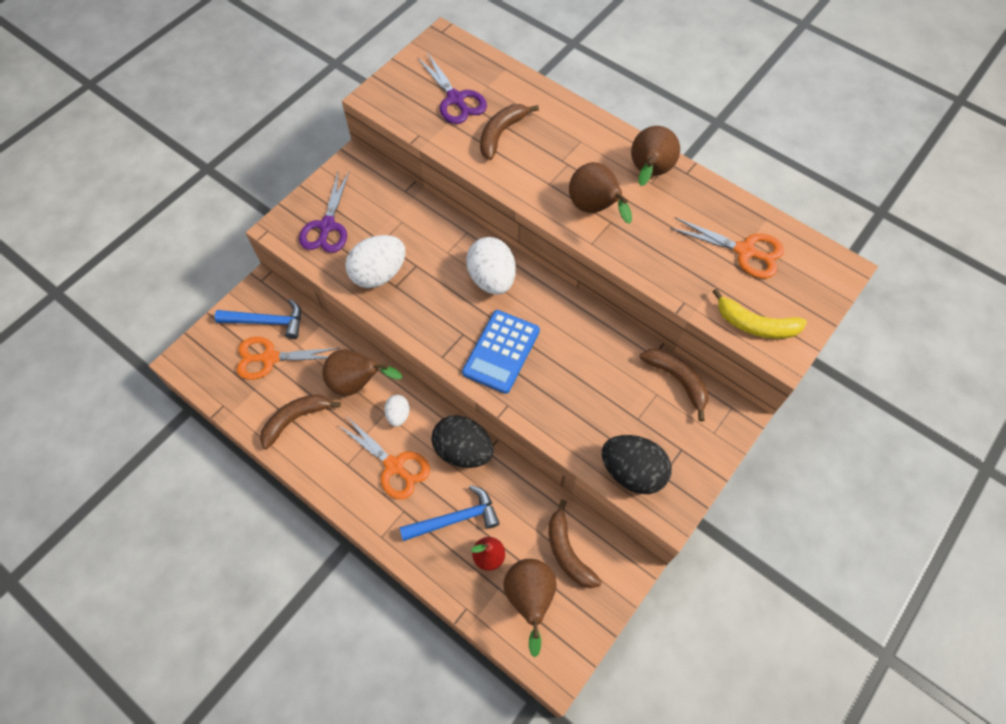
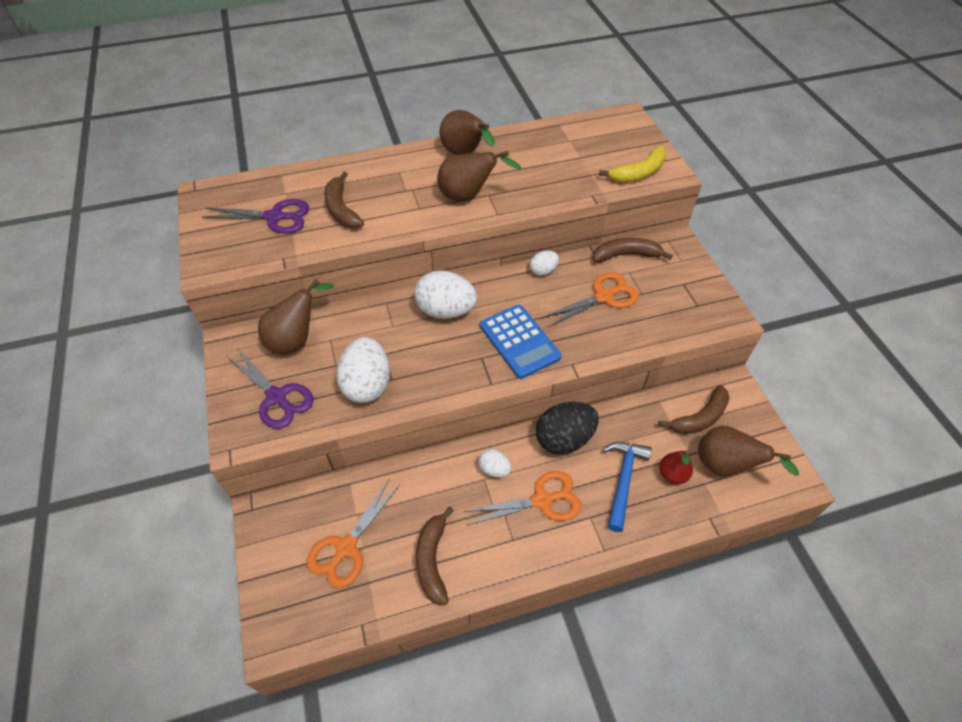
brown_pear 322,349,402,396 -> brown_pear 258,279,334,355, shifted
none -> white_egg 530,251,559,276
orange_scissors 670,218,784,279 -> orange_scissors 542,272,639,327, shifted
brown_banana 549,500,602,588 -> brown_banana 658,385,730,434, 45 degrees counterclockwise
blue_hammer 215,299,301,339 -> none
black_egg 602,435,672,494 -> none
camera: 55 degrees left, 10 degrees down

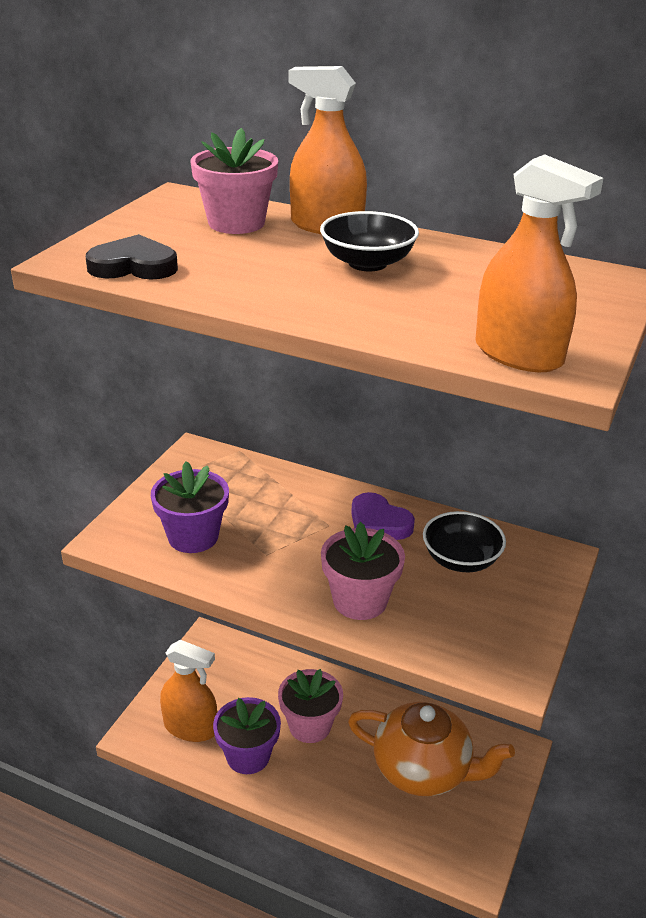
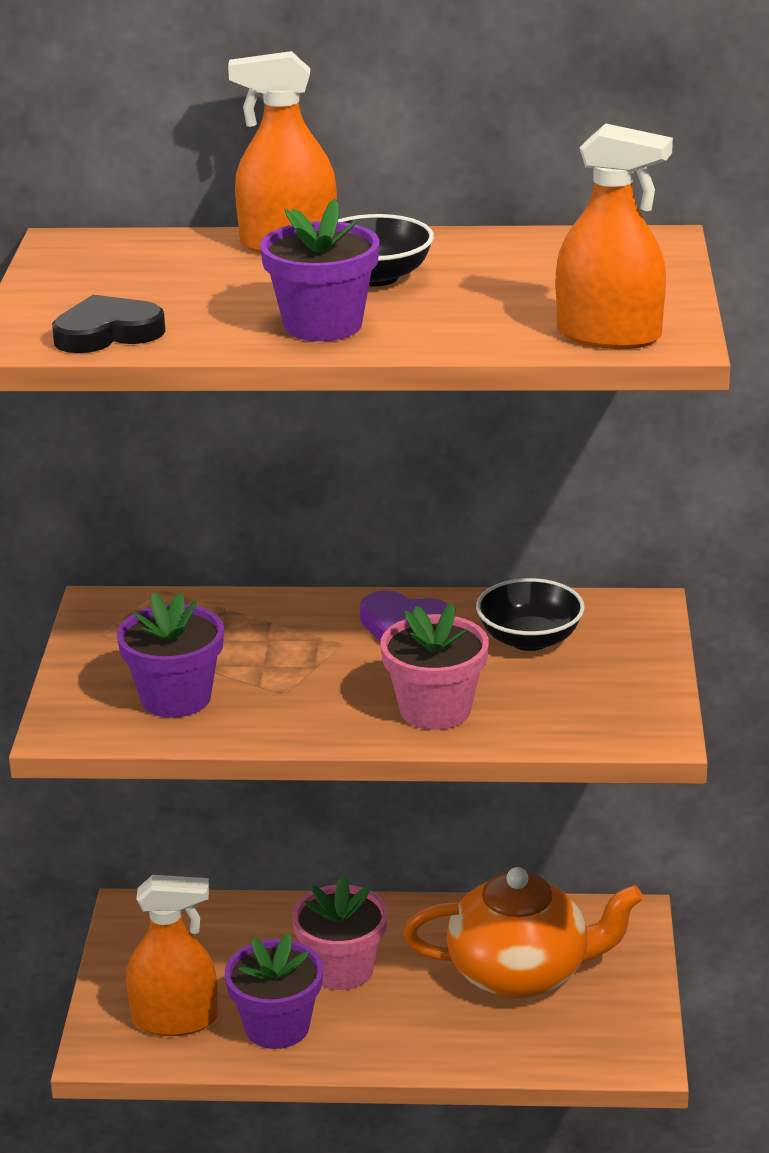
none -> purple_flower_pot 260,199,380,341
pink_flower_pot 191,128,278,234 -> none
camera: 20 degrees left, 5 degrees down

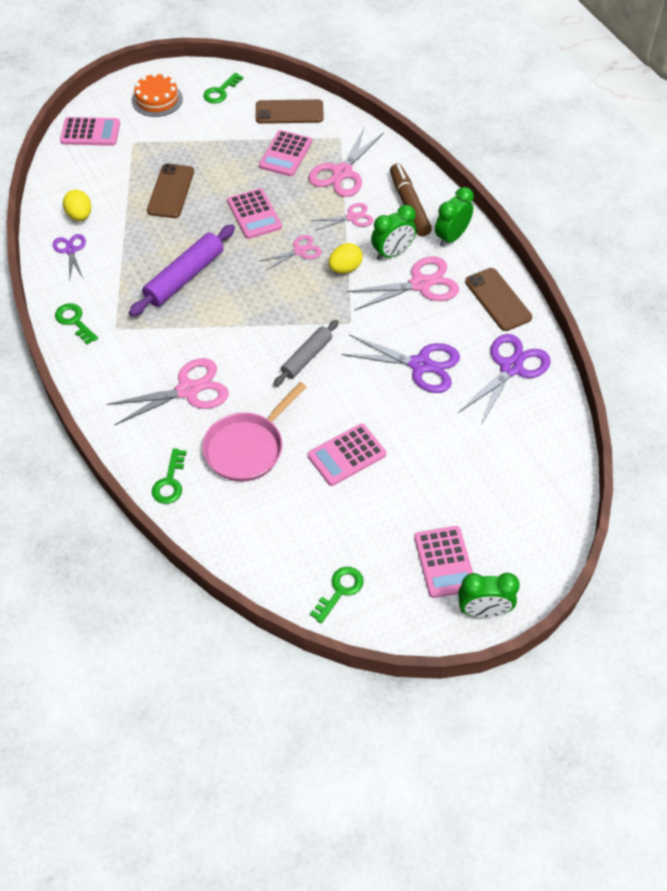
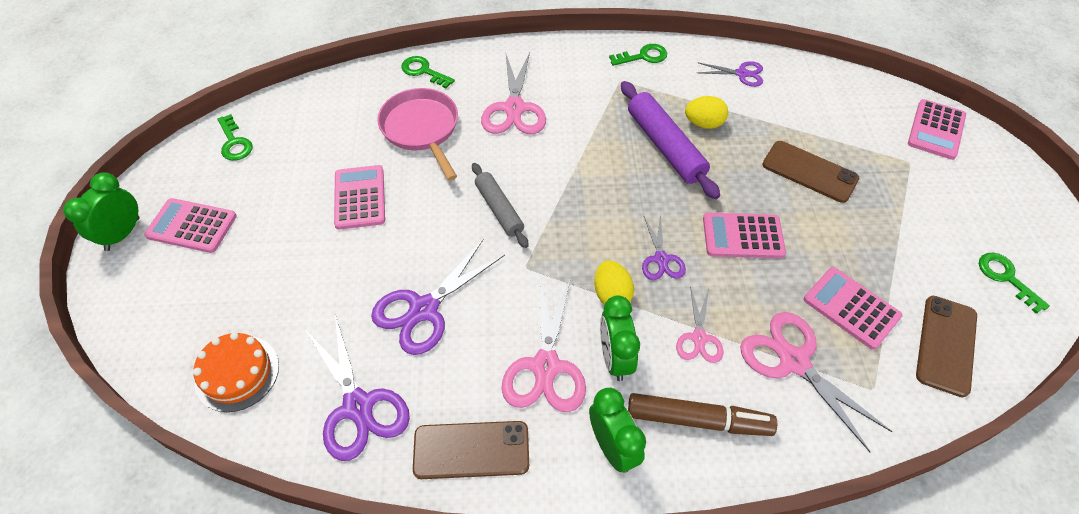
orange_cake 132,73,183,117 -> orange_cake 193,332,279,412, shifted
pink_scissors 260,235,322,270 -> purple_scissors 642,214,686,280
yellow_egg 63,190,91,221 -> yellow_egg 685,96,728,129, shifted
camera: 115 degrees right, 0 degrees up

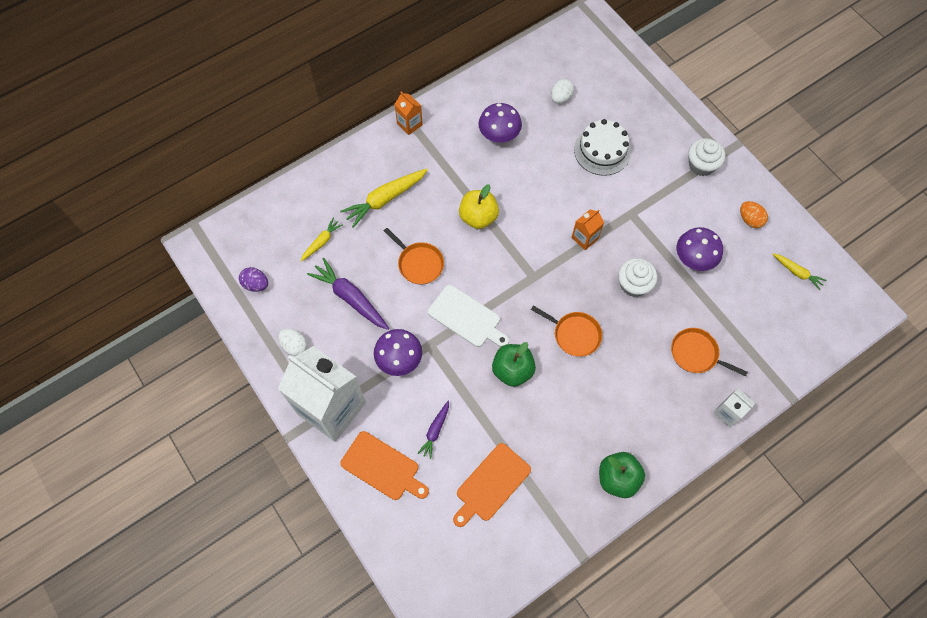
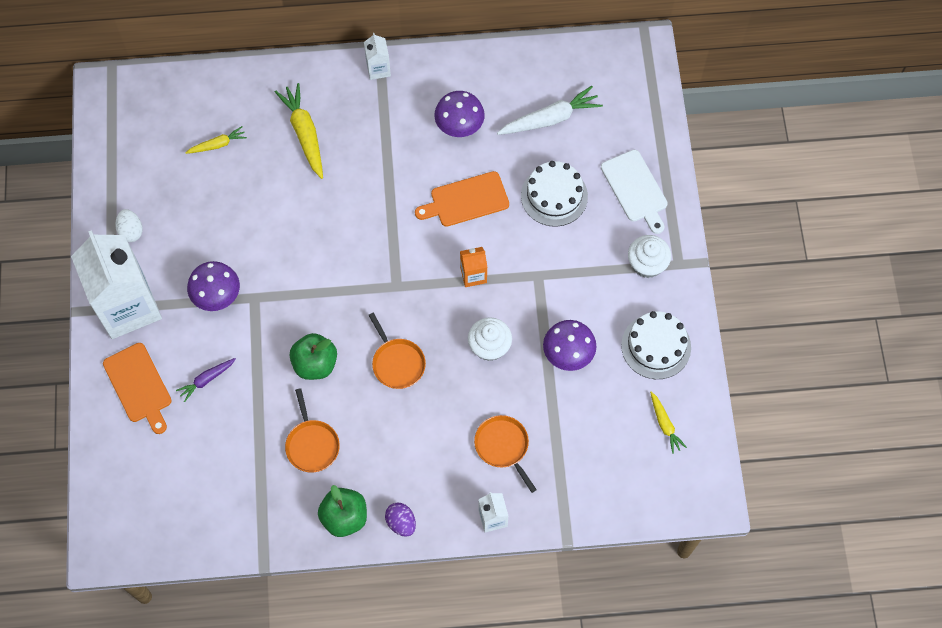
yellow_carrot 340,169,428,228 -> yellow_carrot 275,83,323,179, 75 degrees clockwise
orange_pan 384,228,444,284 -> orange_pan 285,388,340,472, shifted
orange_carton 395,92,423,135 -> white_carton 364,33,391,80
purple_egg 239,267,268,292 -> purple_egg 385,503,416,537, shifted
orange_cutting_board 453,443,531,527 -> orange_cutting_board 415,171,509,227, shifted
white_egg 551,79,574,104 -> white_carrot 497,86,603,135
white_cutting_board 428,285,509,347 -> white_cutting_board 601,150,668,234, shifted
orange_egg 740,201,768,228 -> white_cake 621,311,691,379
purple_carrot 307,258,389,330 -> none
yellow_apple 459,184,499,229 -> none
camera: 30 degrees right, 0 degrees up

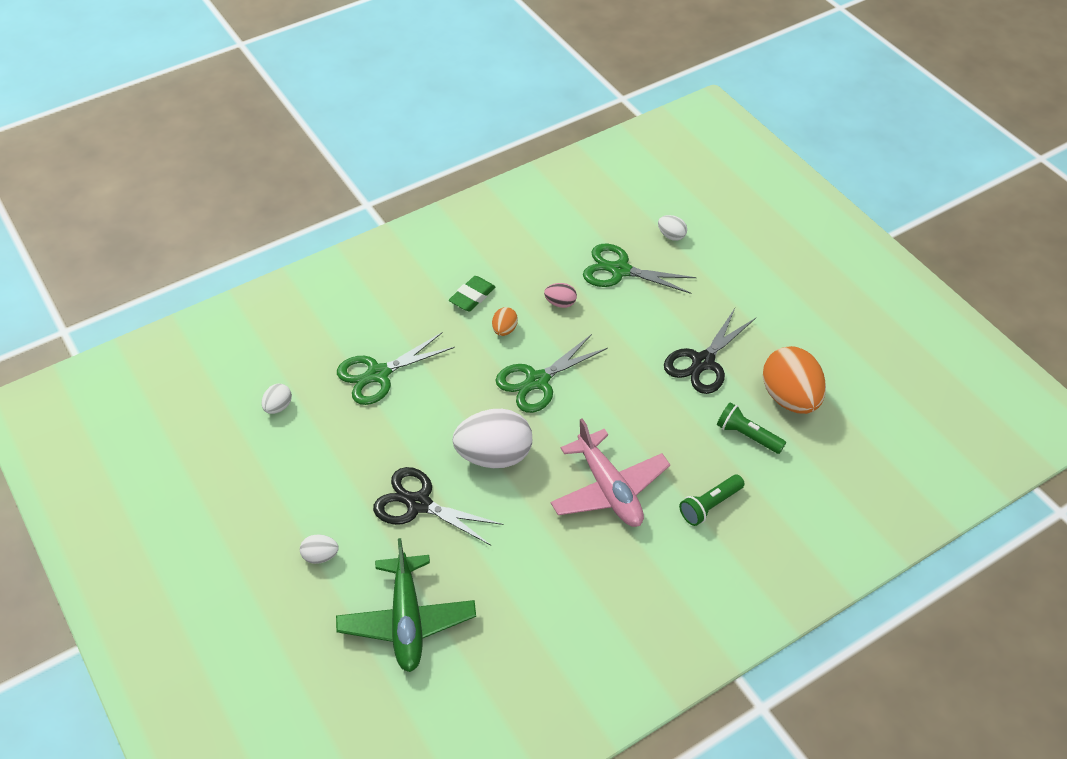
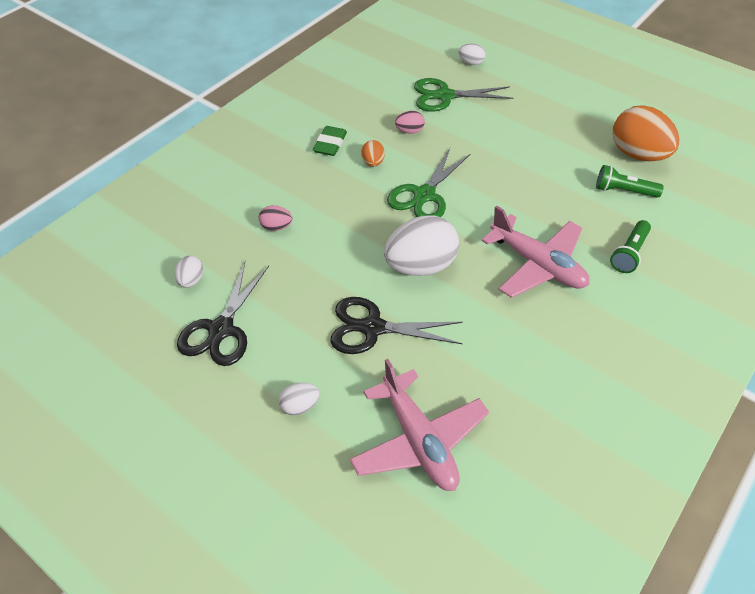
black_scissors 664,308,756,394 -> black_scissors 177,262,269,366, shifted
green_scissors 337,332,455,405 -> pink_egg 259,205,292,231
green_plane 336,538,476,672 -> pink_plane 350,359,489,491
camera: 20 degrees left, 0 degrees up

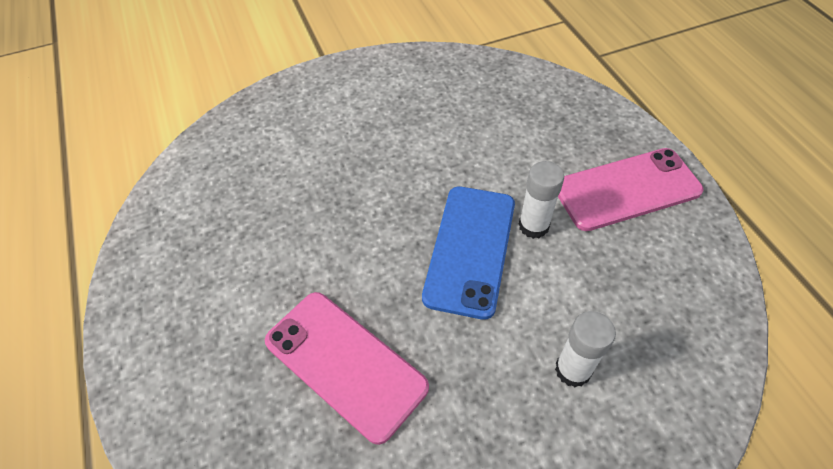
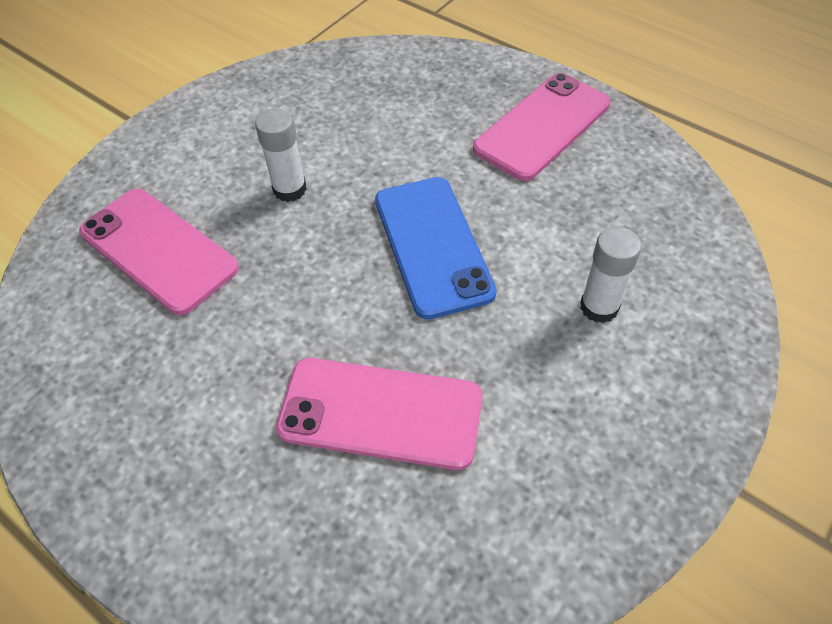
none -> pink_phone 79,189,239,315
white_glue_stick 519,161,564,239 -> white_glue_stick 255,109,307,202, shifted
camera: 30 degrees left, 0 degrees up

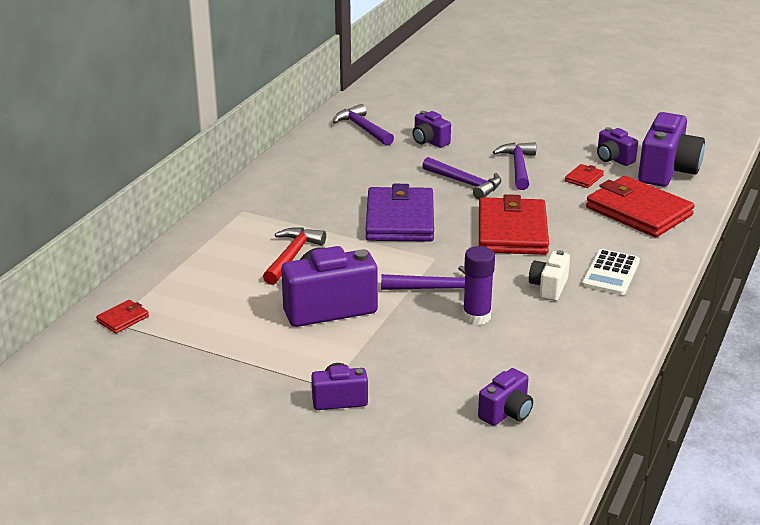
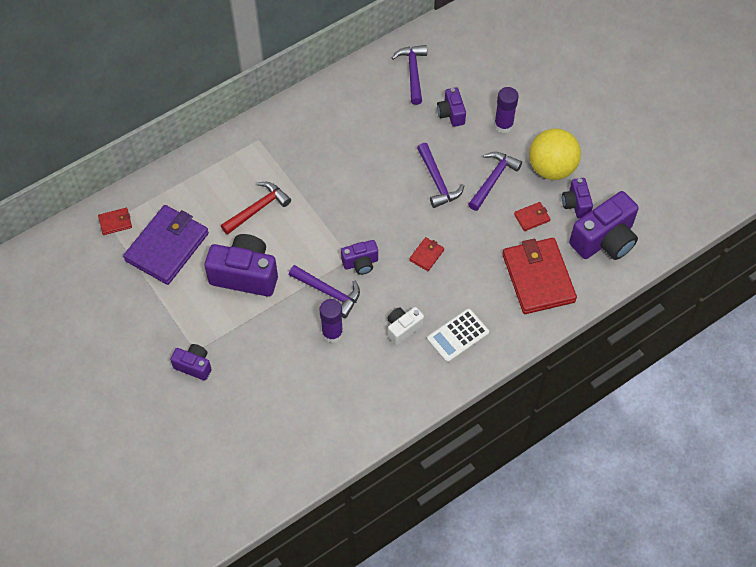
purple_wallet 366,184,434,242 -> purple_wallet 123,205,209,285, shifted
purple_camera 478,368,533,426 -> purple_camera 341,240,378,275, shifted
red_wallet 479,194,549,255 -> red_wallet 409,237,444,271, x0.42
none -> purple_glue_stick 494,87,519,133
none -> yellow_ball 529,128,581,180
camera: 30 degrees right, 30 degrees up

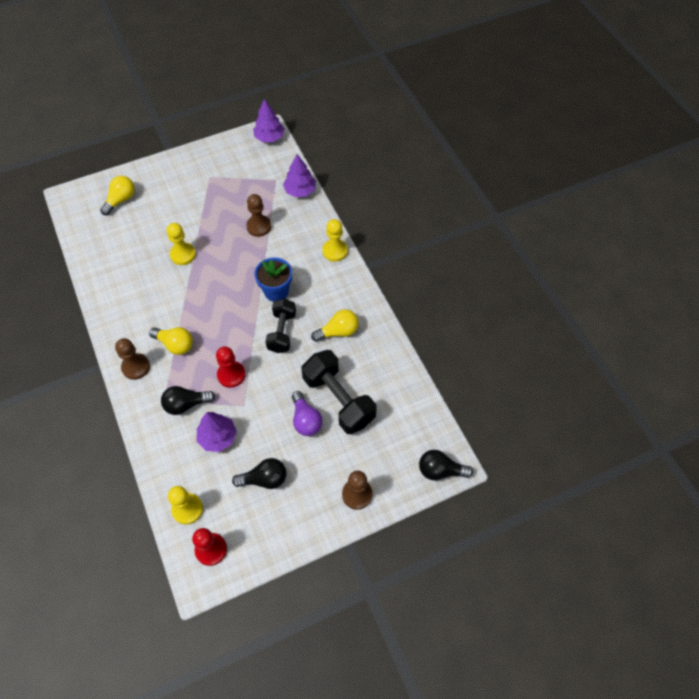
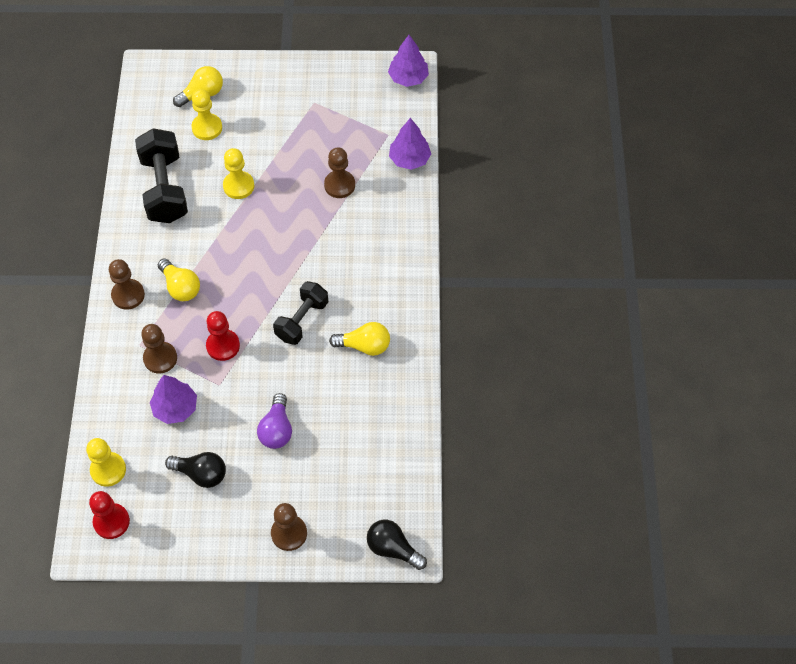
black_dumbbell 301,350,376,434 -> black_dumbbell 135,128,188,223, shifted
black_light_bulb 161,386,215,415 -> brown_pawn 141,324,177,374
yellow_pawn 322,219,348,262 -> yellow_pawn 191,89,222,140, shifted
blue_flower_pot 254,257,292,302 -> none
camera: 25 degrees right, 0 degrees up

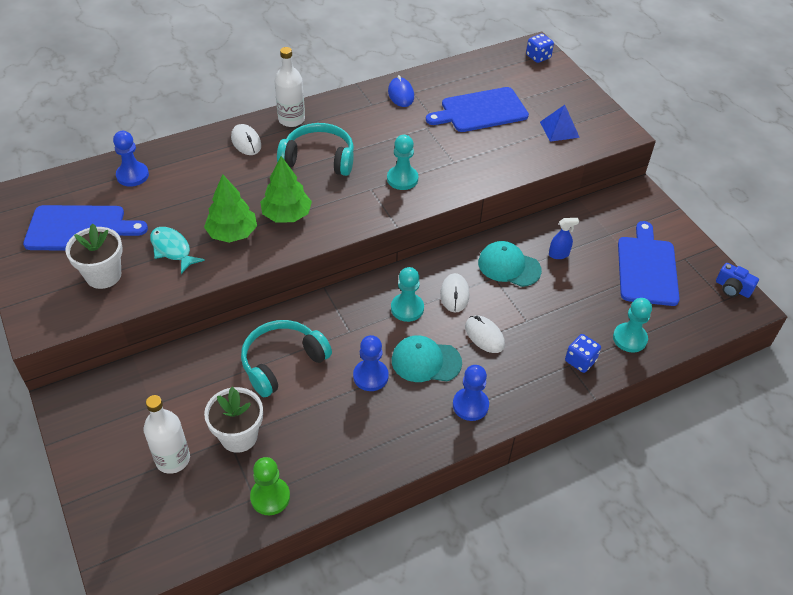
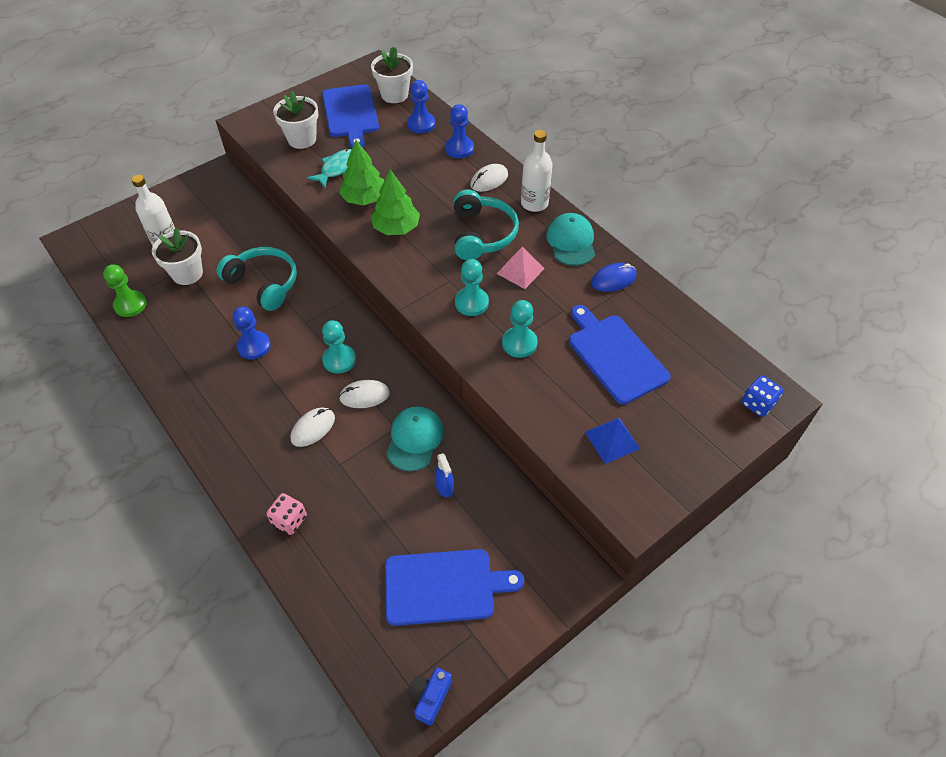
blue_dice 565,334,601,373 -> pink_dice 266,493,307,535
none -> white_flower_pot 371,47,413,103
blue_pawn 453,365,489,421 -> blue_pawn 445,104,474,158, shifted
none -> pink_pyramid 497,246,545,289
turquoise_pawn 613,298,652,352 -> turquoise_pawn 502,300,538,358, shifted
turquoise_cap 392,336,462,382 -> turquoise_cap 546,213,595,266, shifted
camera: 80 degrees right, 5 degrees up

